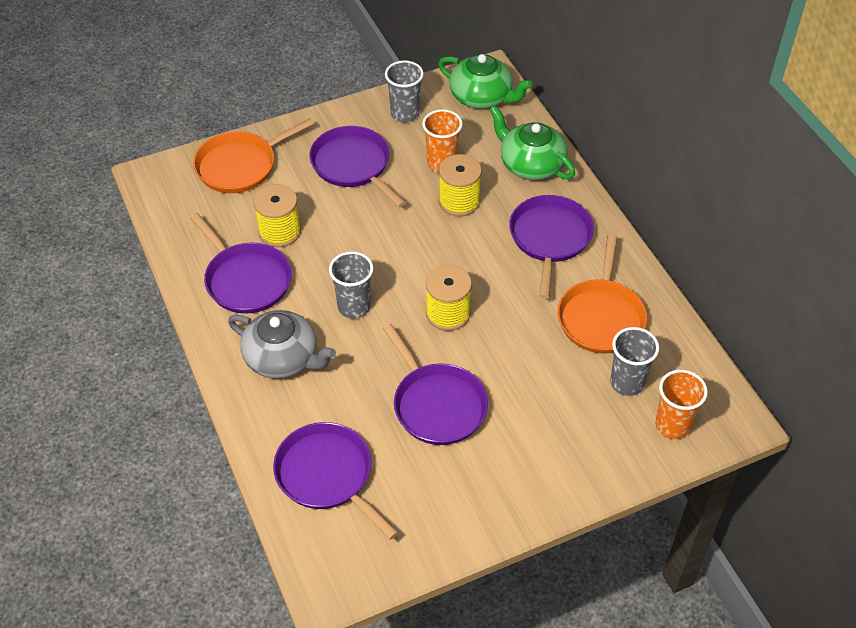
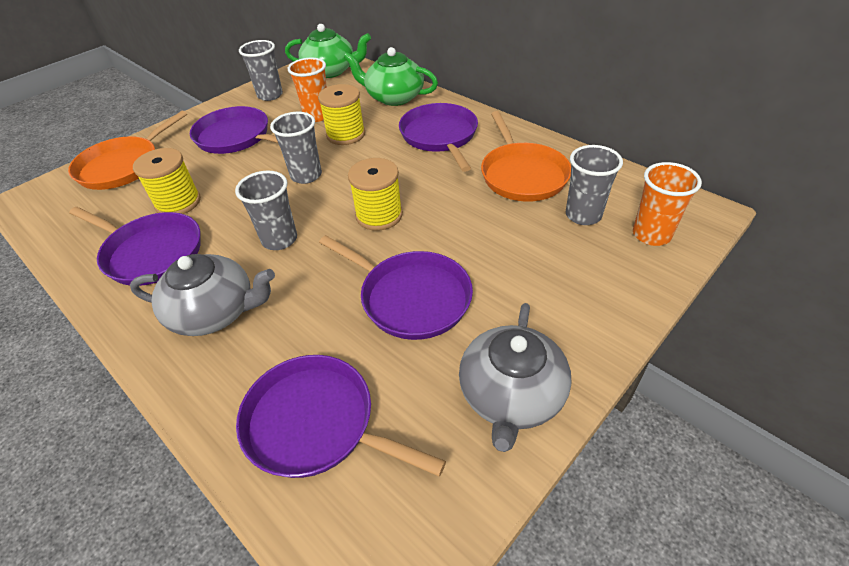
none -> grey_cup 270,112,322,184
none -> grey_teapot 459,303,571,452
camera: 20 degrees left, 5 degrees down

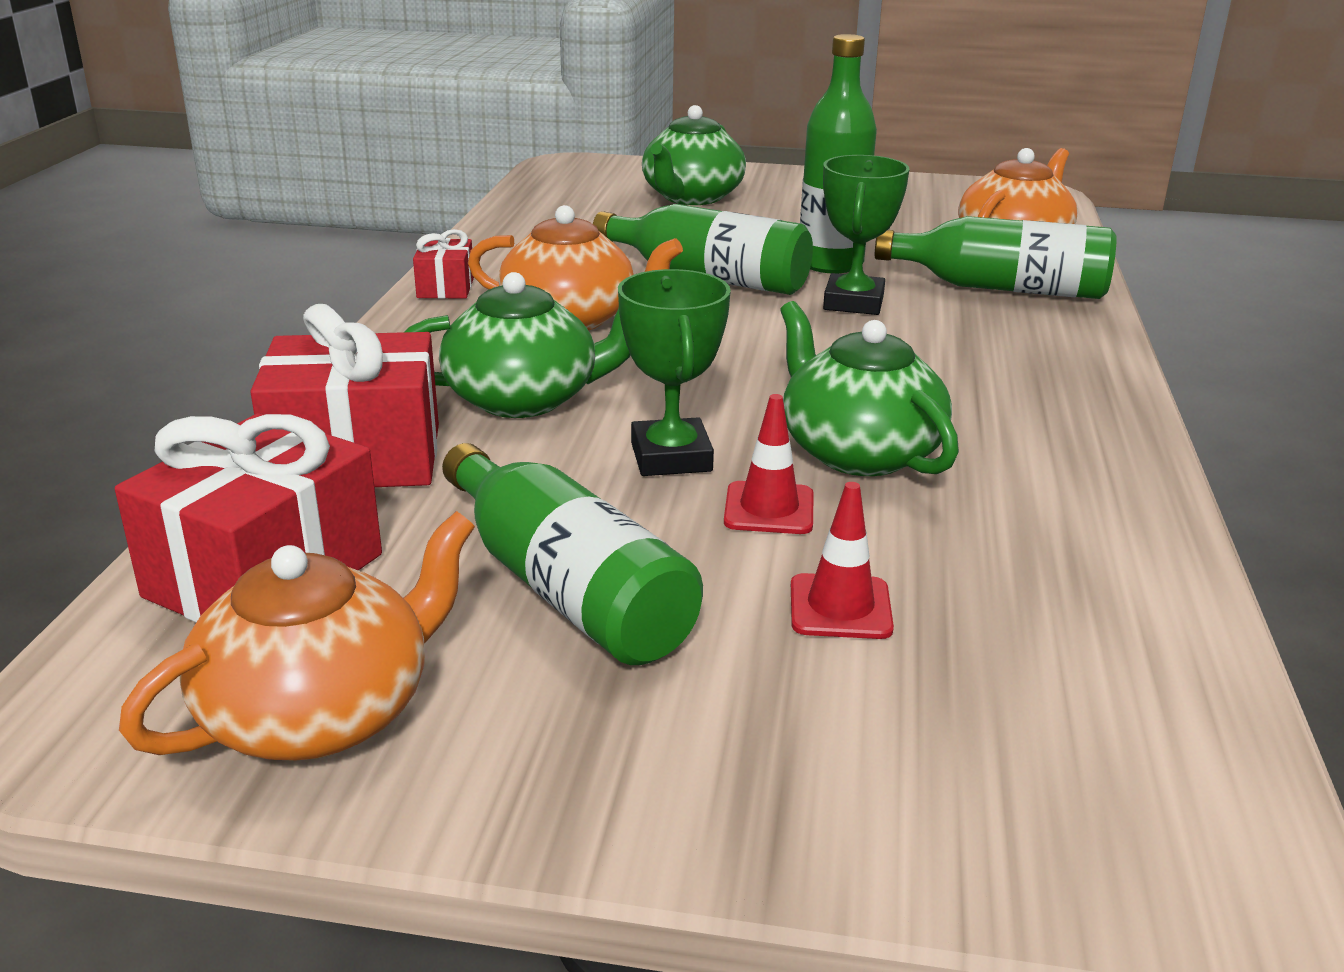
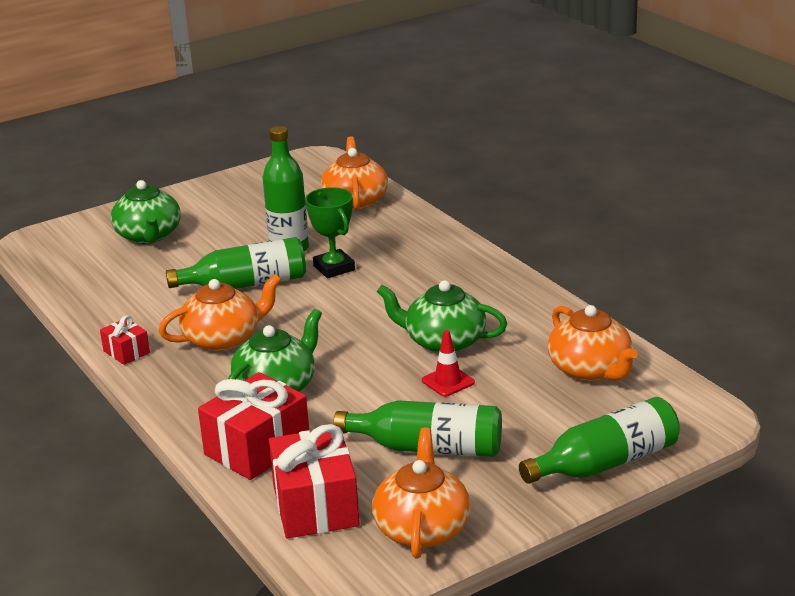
green_bottle 875,216,1117,299 -> green_bottle 519,397,680,484, shifted
none -> orange_teapot 548,305,638,381
green_trophy 618,269,731,476 -> none
red_traffic_cone 791,482,894,639 -> none
camera: 40 degrees left, 0 degrees up

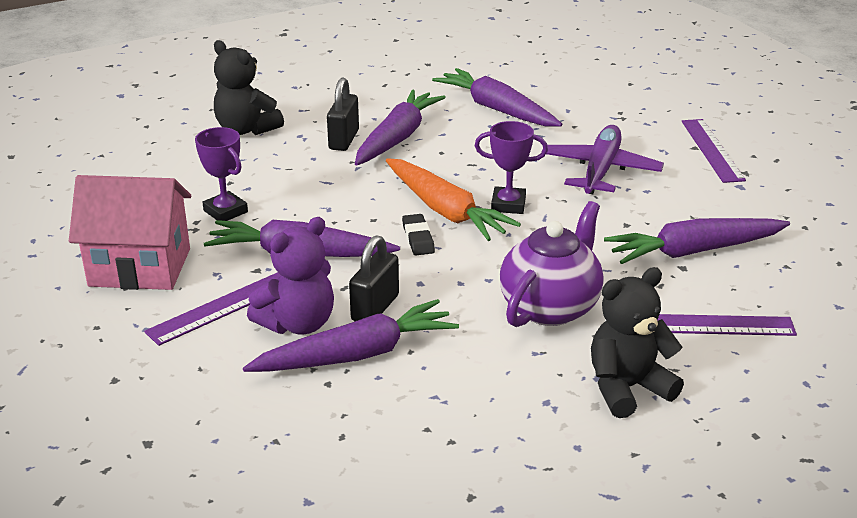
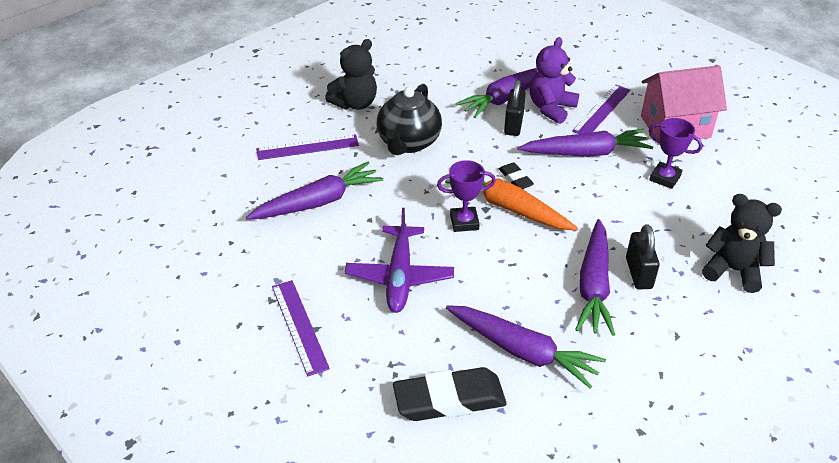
purple_teapot 500,201,604,327 -> black_teapot 377,84,442,155
none -> black_eraser 393,367,507,421
camera: 165 degrees right, 10 degrees up

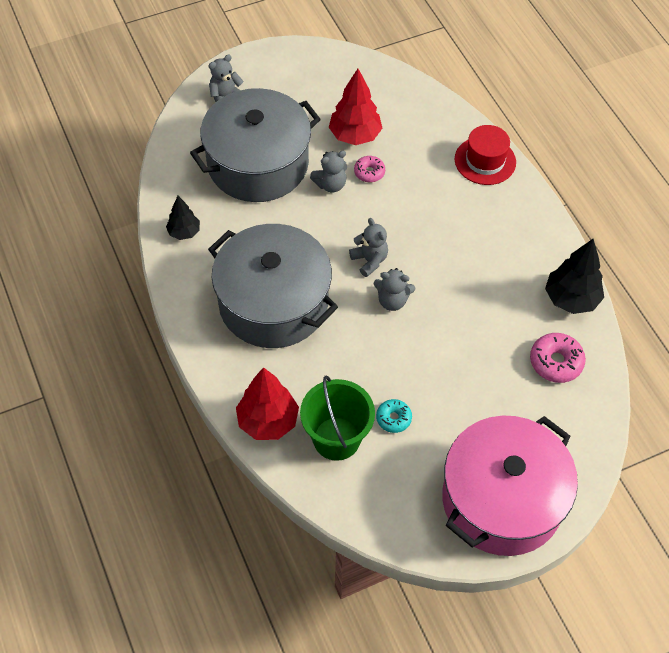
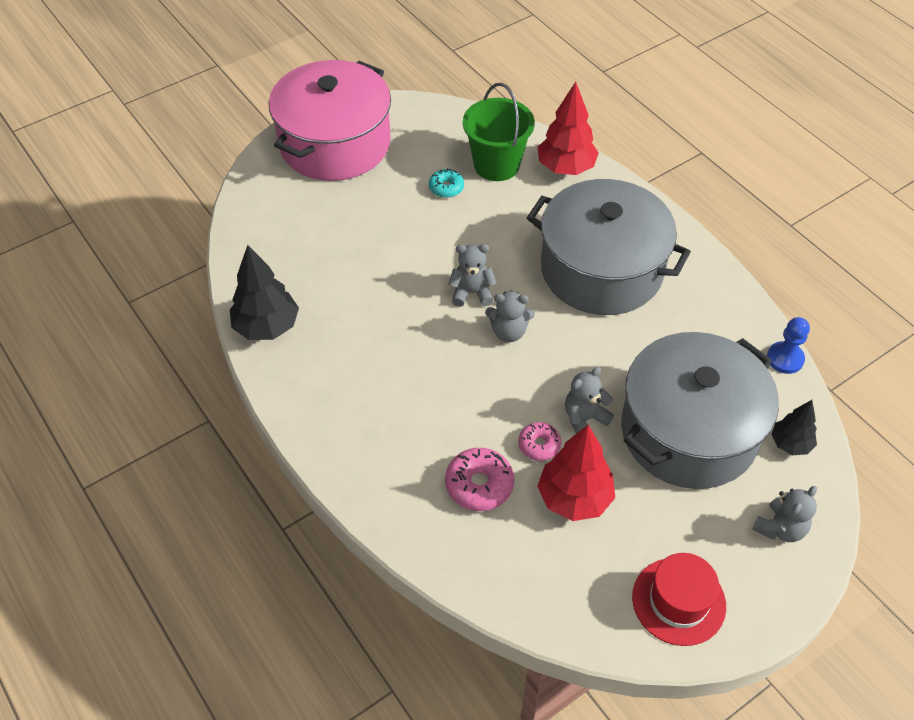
pink_donut 530,333,586,383 -> pink_donut 445,448,514,511, shifted
grey_teddy_bear 349,218,388,277 -> grey_teddy_bear 485,290,535,342, 45 degrees counterclockwise
red_hat 455,125,516,185 -> red_hat 632,553,726,646, shifted
none -> blue_pawn 767,317,810,374
black_tree 166,196,200,240 -> black_tree 771,400,817,455, shifted
camera: 170 degrees right, 5 degrees down

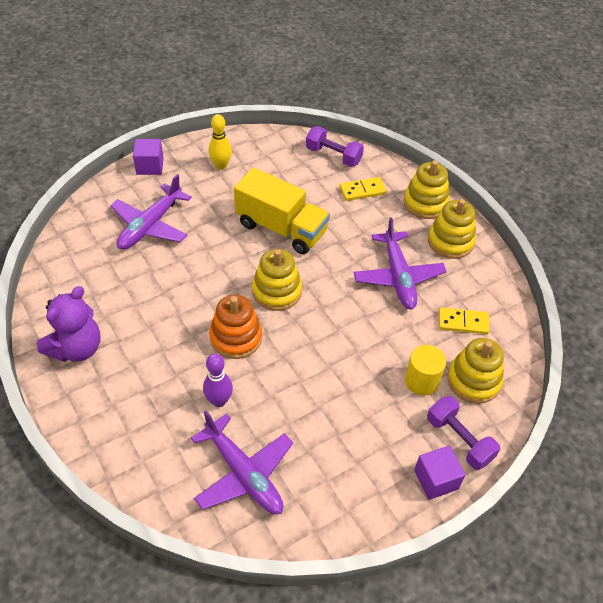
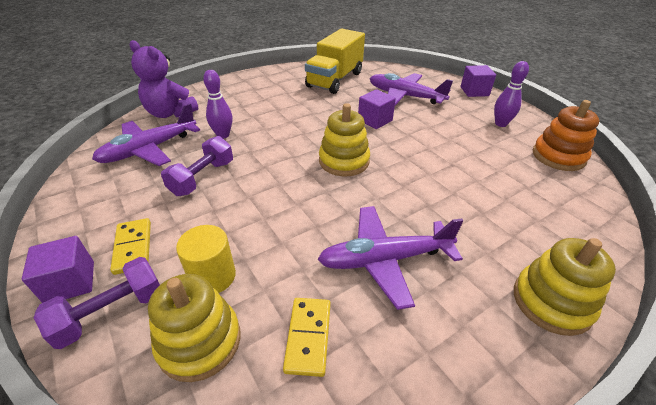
yellow_domino 340,177,386,201 -> yellow_domino 110,218,151,275, shifted
purple_teddy_bear 37,286,101,362 -> purple_teddy_bear 130,40,198,118, shifted
purple_dumbbell 306,126,364,167 -> purple_dumbbell 161,136,233,196, shifted
yellow_truck 234,167,330,254 -> yellow_truck 305,28,365,94, shifted
none -> purple_cube 358,89,396,129
yellow_bowling_pin 209,114,232,170 -> purple_bowling_pin 494,61,529,127
orange_stacking_toy 209,294,262,359 -> orange_stacking_toy 533,100,599,171, shifted
yellow_stacking_toy 428,199,476,259 -> none
camera: 90 degrees right, 10 degrees down

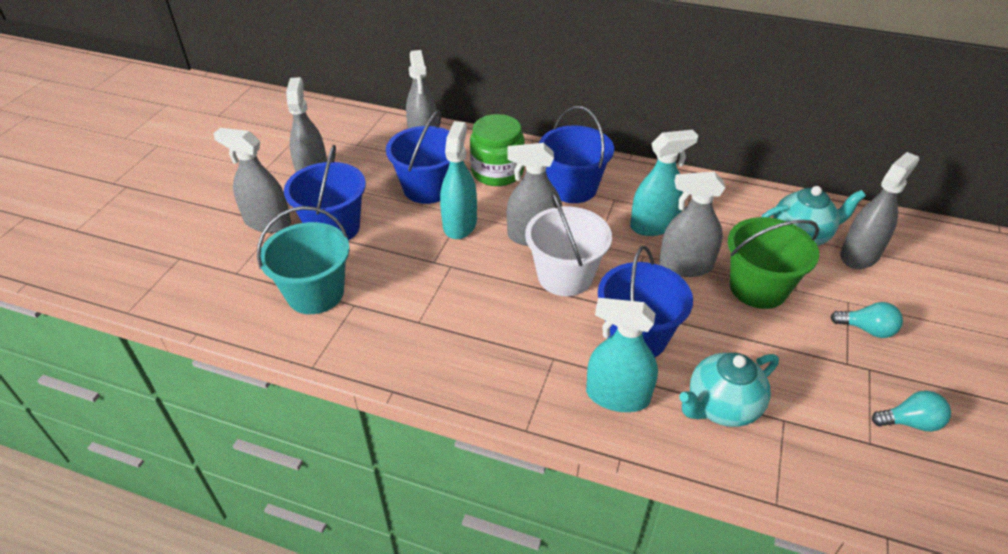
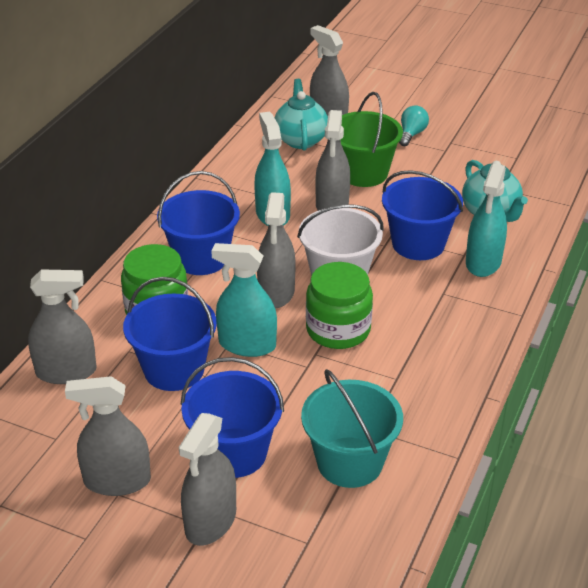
none -> green_jar 306,262,373,349
turquoise_light_bulb 872,390,951,432 -> none
camera: 85 degrees left, 5 degrees down

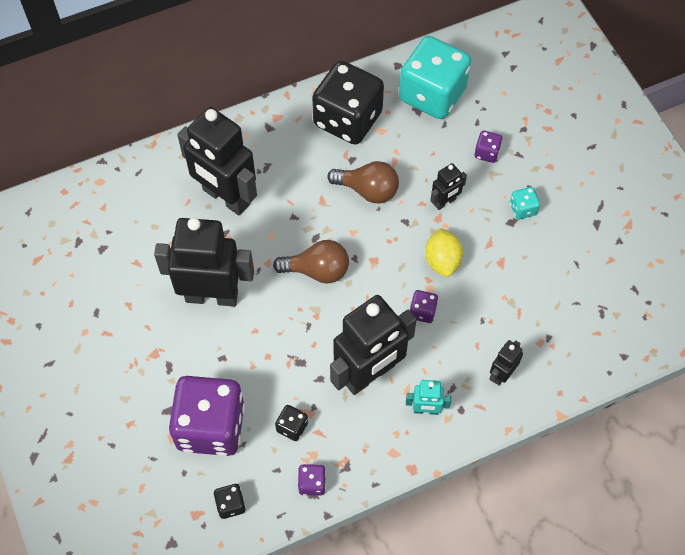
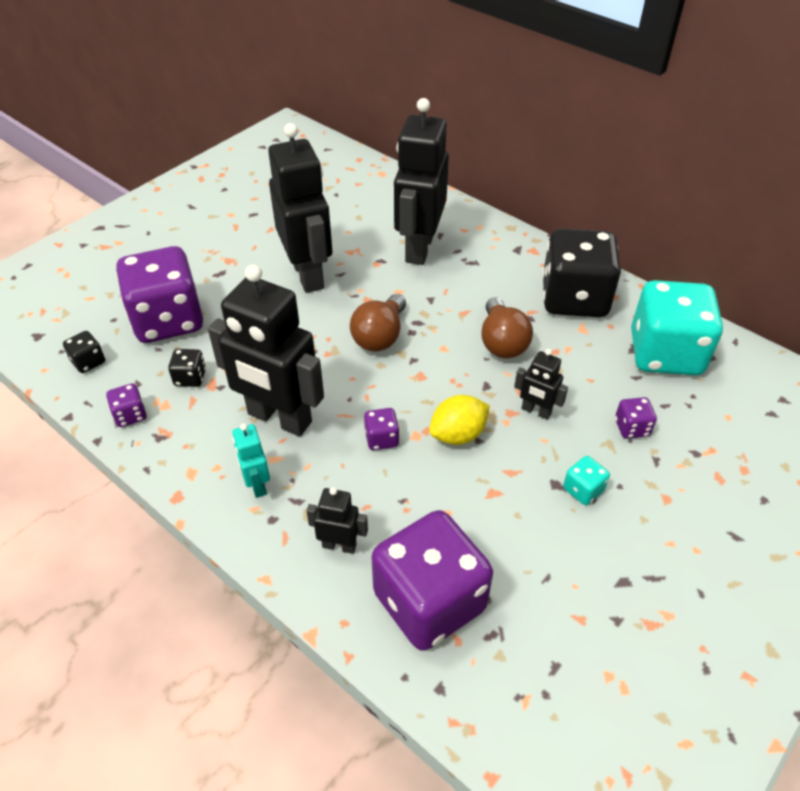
brown_light_bulb 273,240,349,284 -> brown_light_bulb 350,294,406,351, 45 degrees clockwise
none -> purple_dice 371,510,493,651
camera: 65 degrees right, 15 degrees down

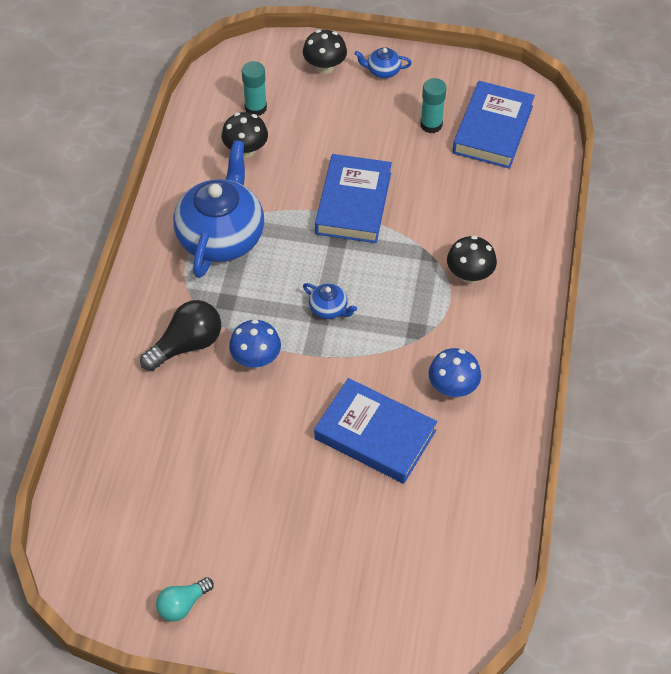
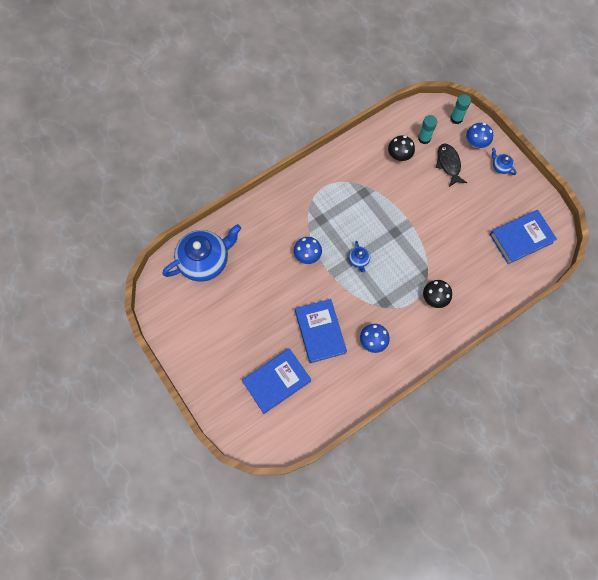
blue_teapot 173,140,264,278 -> blue_teapot 162,224,241,282, shifted
blue_book 315,154,392,243 -> blue_book 242,348,311,414, shifted
none -> black_fish 436,144,467,187
turquoise_glue_stick 420,78,447,133 -> turquoise_glue_stick 450,94,471,124, shifted
black_mushroom 303,30,347,74 -> blue_mushroom 466,123,493,148
black_light_bulb 140,300,221,371 -> none
turquoise_light_bulb 156,577,214,621 -> none
camera: 45 degrees right, 15 degrees up

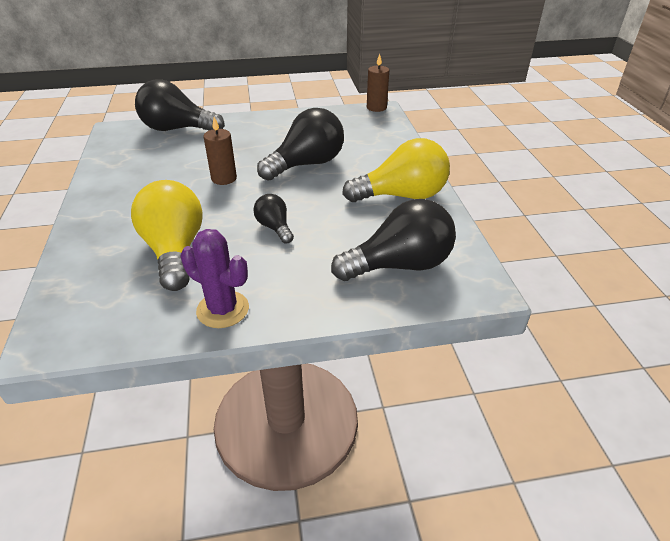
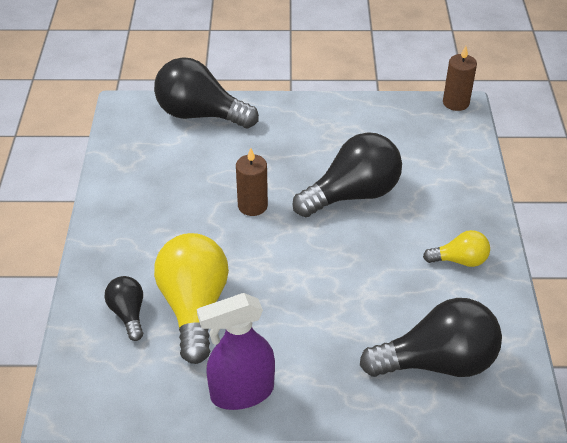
black_light_bulb 253,194,294,244 -> black_light_bulb 105,276,143,341, shifted
purple_cactus 180,229,249,328 -> purple_spray_bottle 197,293,275,410
yellow_light_bulb 342,138,450,202 -> yellow_light_bulb 423,230,490,267, x0.52
camera: 10 degrees right, 5 degrees up

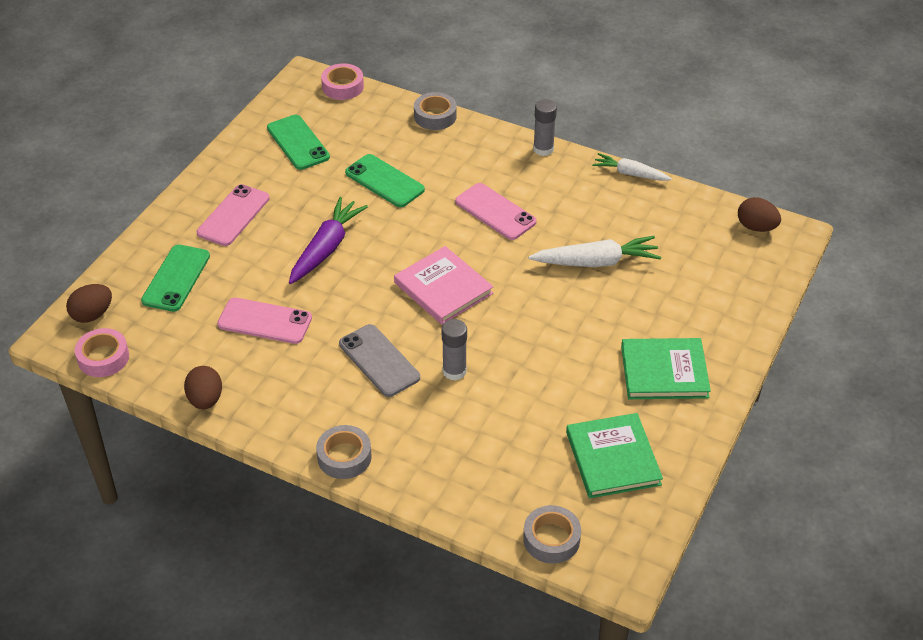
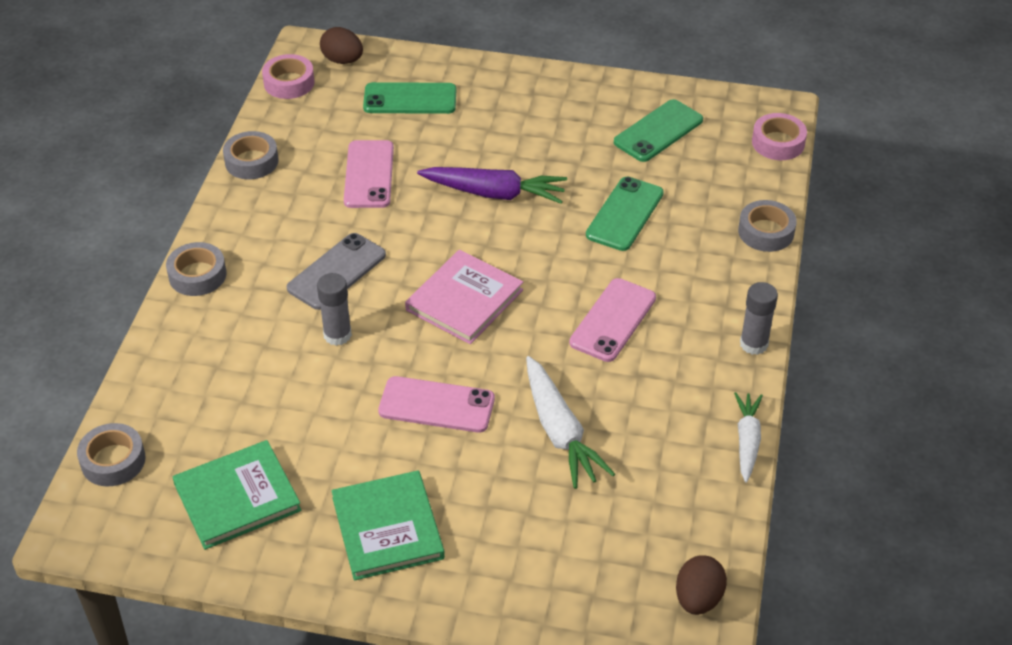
brown_egg 184,366,222,409 -> grey_tape 223,131,279,179
pink_phone 197,184,270,246 -> pink_phone 378,376,495,433, shifted
camera: 75 degrees right, 0 degrees up

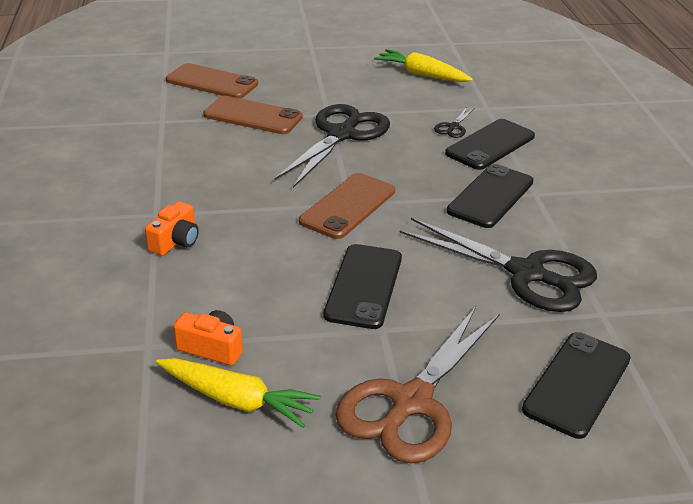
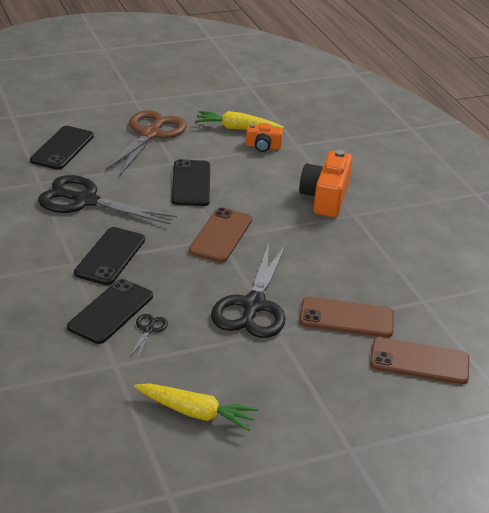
orange_camera 145,201,199,256 -> orange_camera 299,150,353,217, x1.80
camera: 165 degrees right, 0 degrees up

